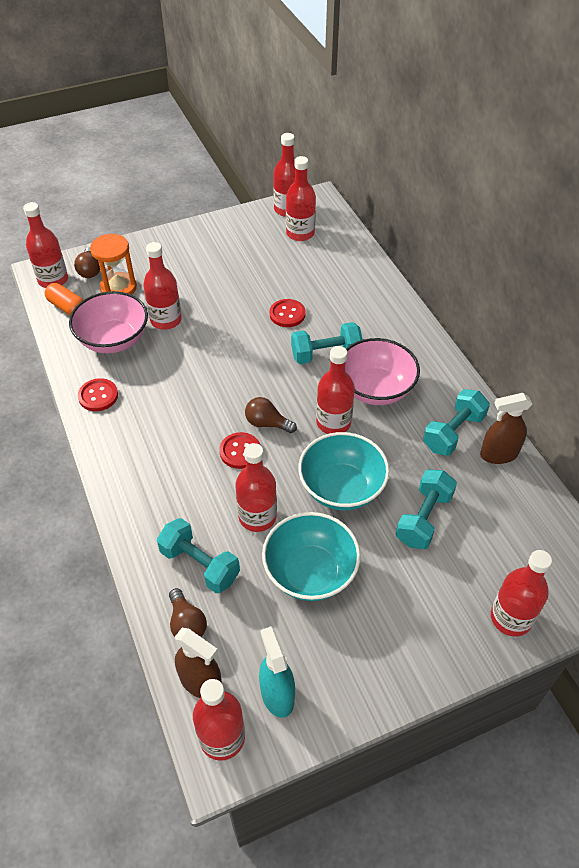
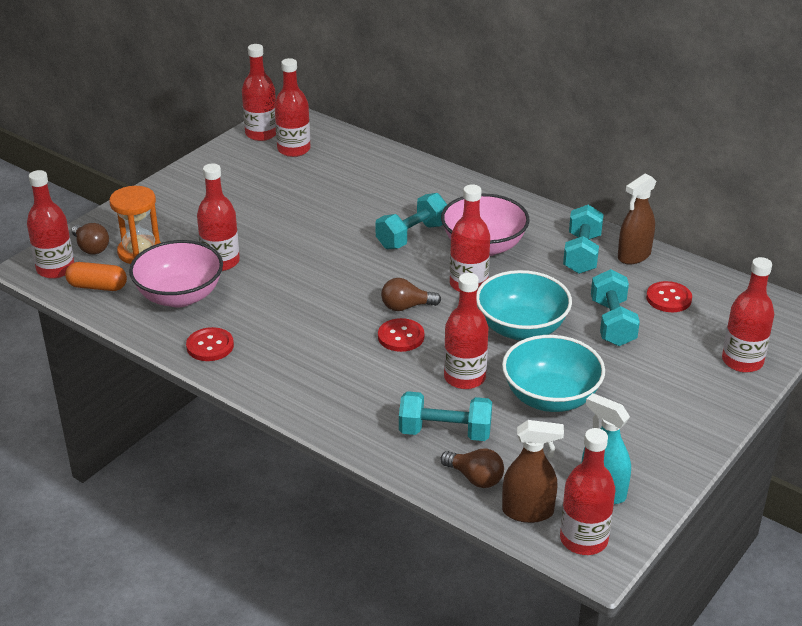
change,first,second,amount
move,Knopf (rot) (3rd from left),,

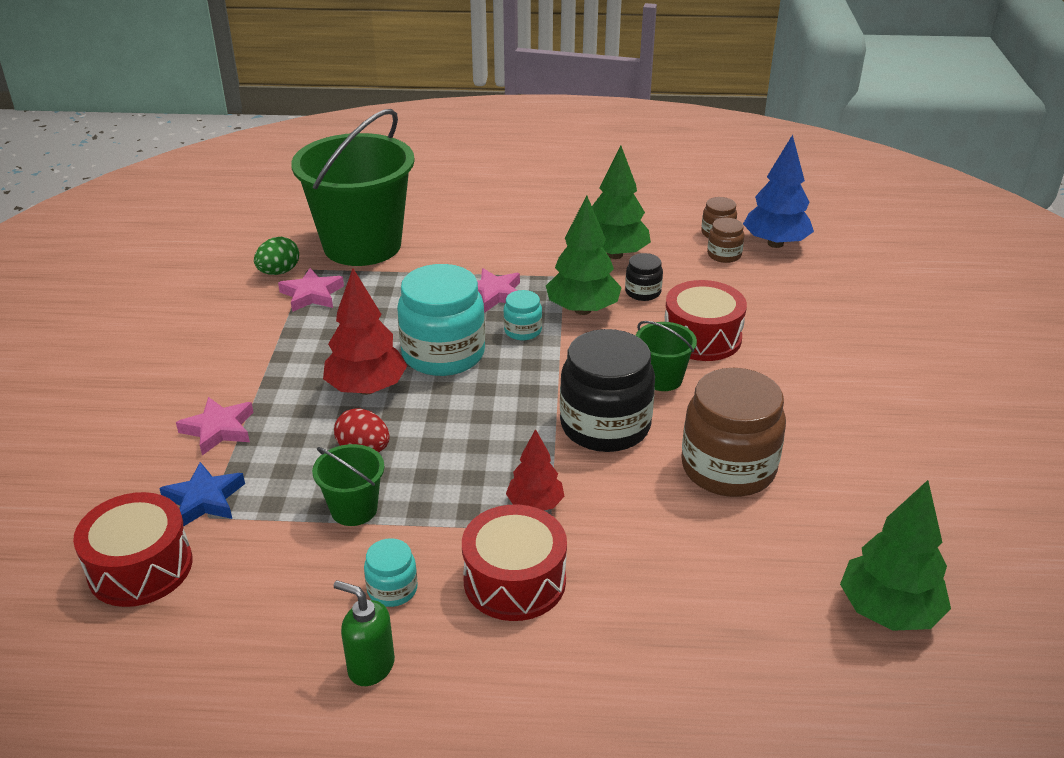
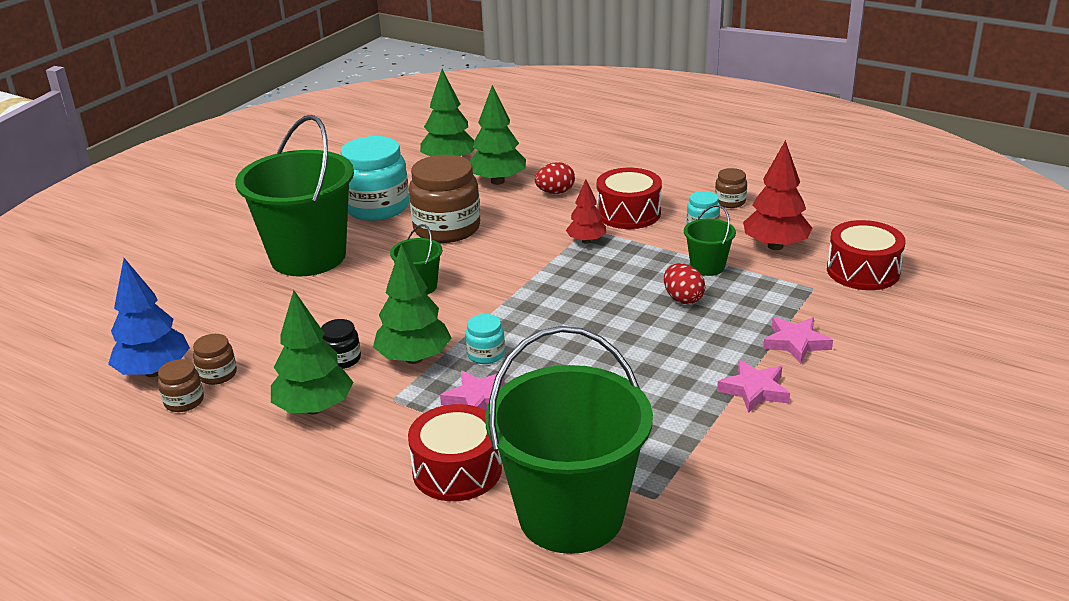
change,first,second,amount
delete,Ei (grün),,
move,Einmachglas (türkis) (2nd from left in the first image),Einmachglas (türkis) (1st from left),
move,Stern (rosa) (2nd from left),,
move,Baum (rot) (1st from left in the first image),Baum (rot) (2nd from left),
move,Trommel (rot) (3rd from left in the first image),Trommel (rot) (1st from left),
delete,Einmachglas (schwarz) (1st from left),,
delete,Stern (blau),,
replace,Seifenspender (grün),Einmachglas (braun) (4th from left),
insert,,Baum (grün) (4th from left),
insert,,Eimer (grün) (1st from left),
insert,,Ei (rot) (1st from left),

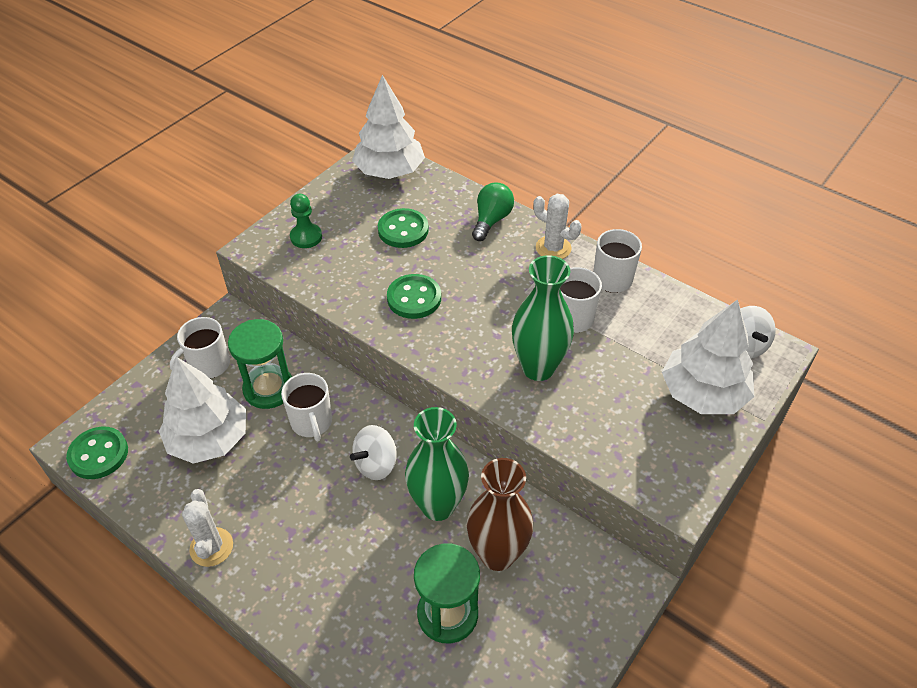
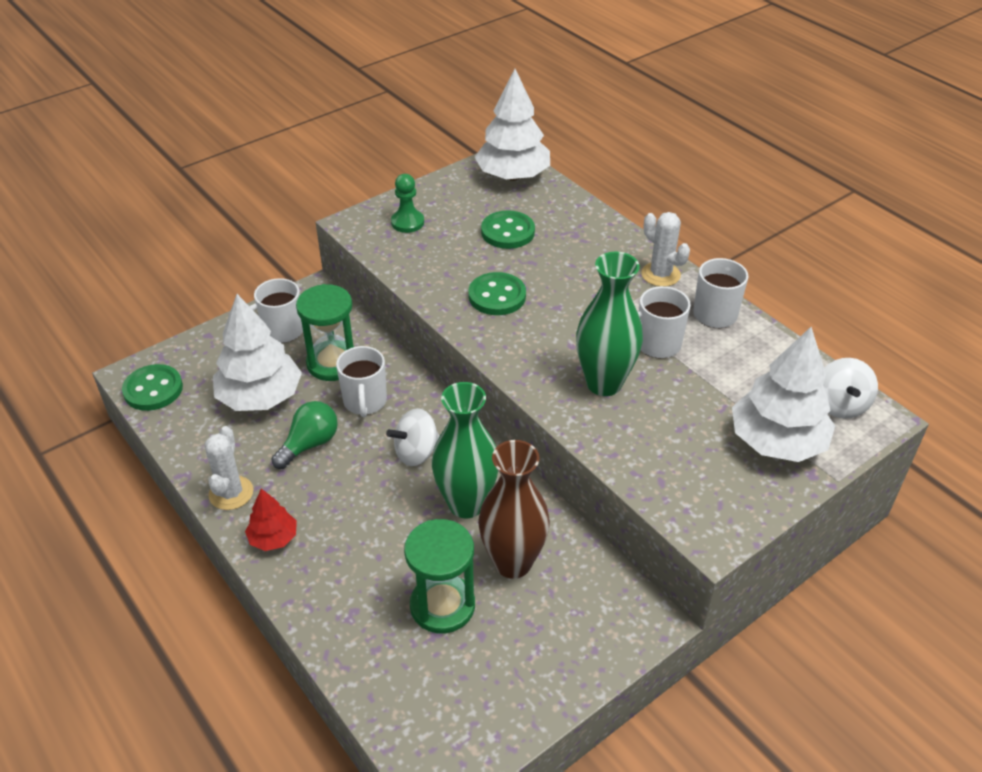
change,first,second,amount
move,Glühbirne (grün),,
insert,,Baum (rot),

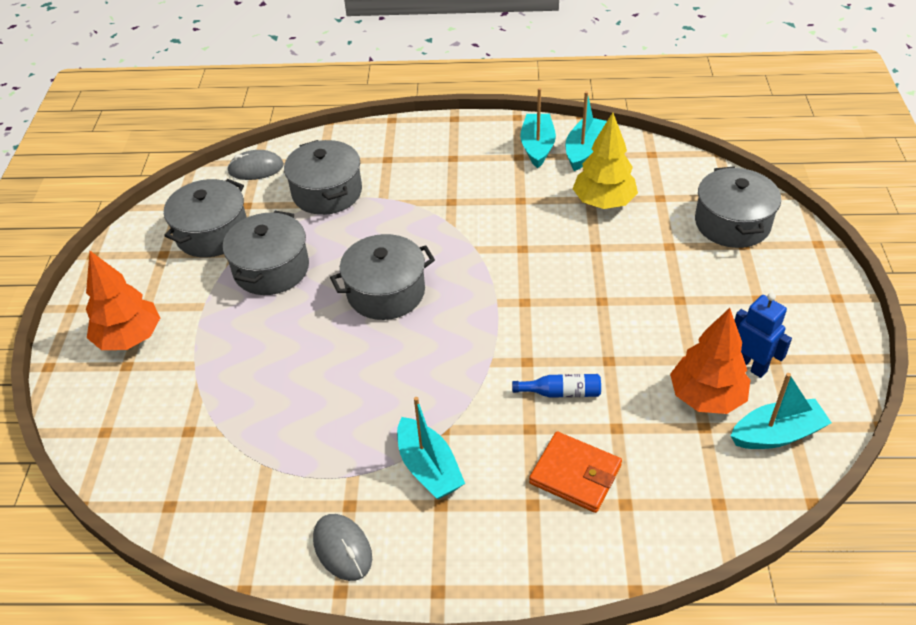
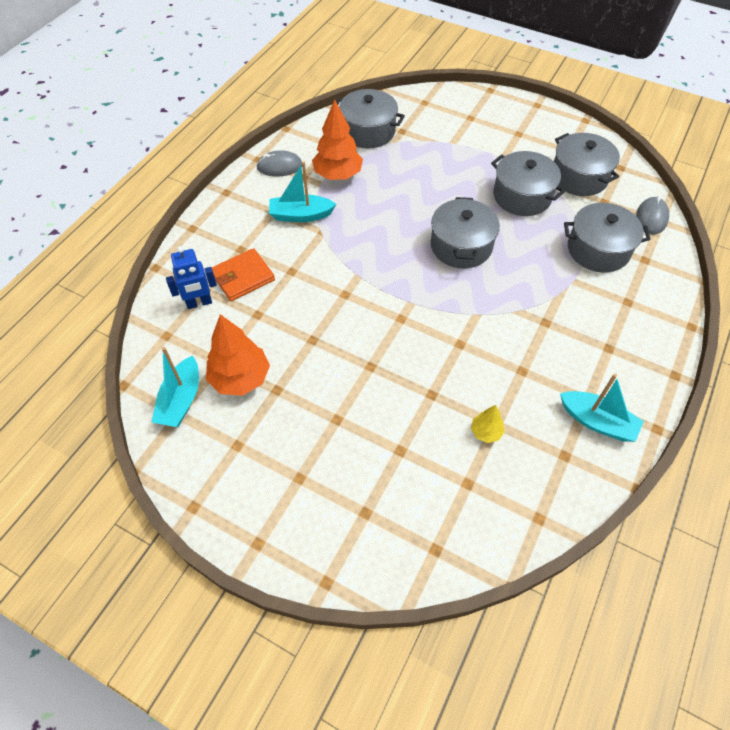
change,first,second,amount
delete,Boot (türkis) (3rd from left),,
resize,Baum (gelb),,x0.51
move,Kochtopf (grau) (5th from left in the first image),Kochtopf (grau) (1st from left),
move,Baum (orange) (1st from left in the first image),Baum (orange) (2nd from left),
move,Roboter (blau),,
delete,Flasche (blau),,

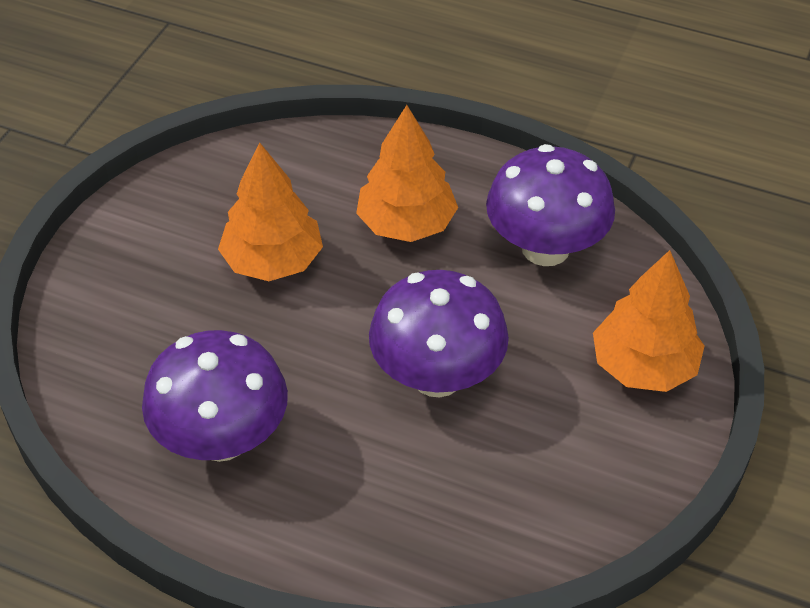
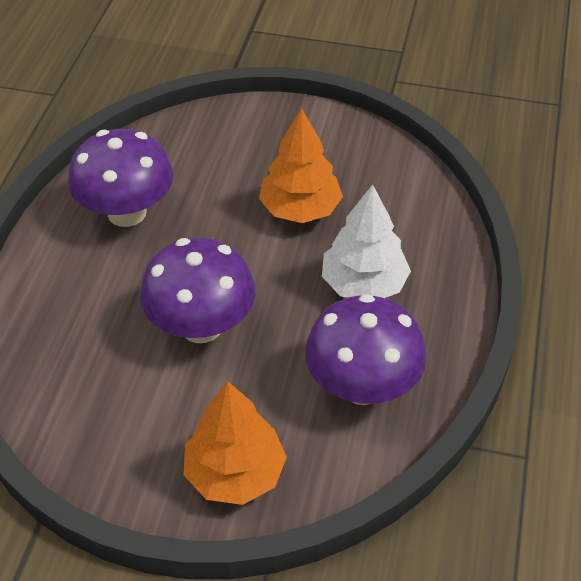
change,first,second,amount
recolor,Baum (orange) (2nd from left),Baum (weiß),

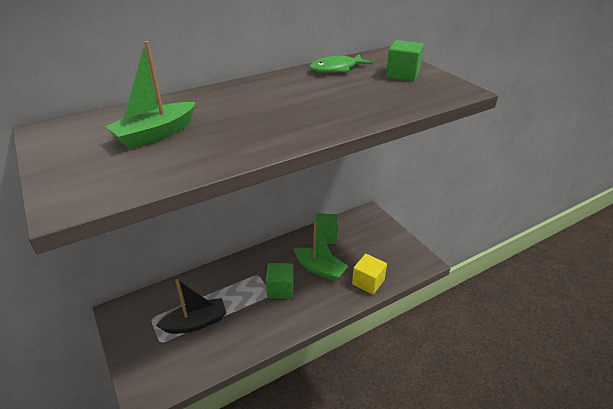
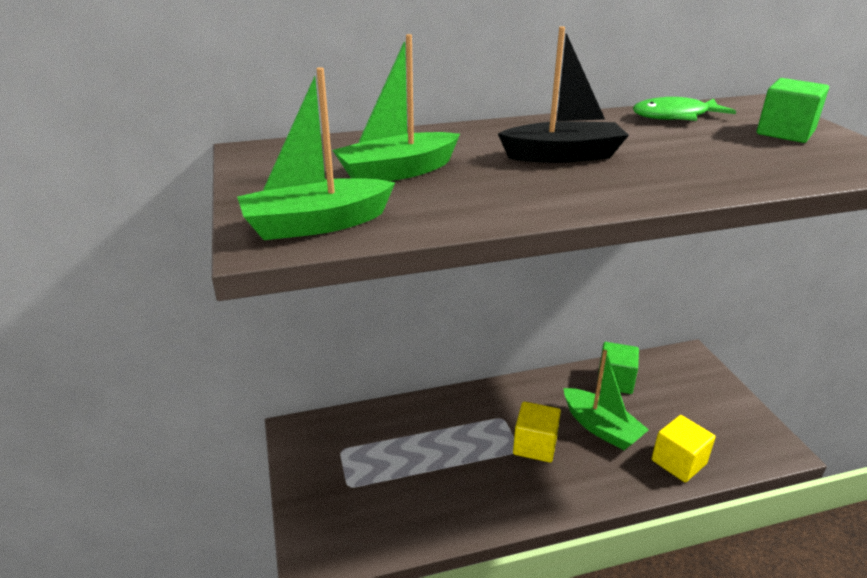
change,first,second,amount
recolor,Kubus (grün) (1st from left),Kubus (gelb) (1st from left),
move,Boot (schwarz),,
insert,,Boot (grün) (1st from left),

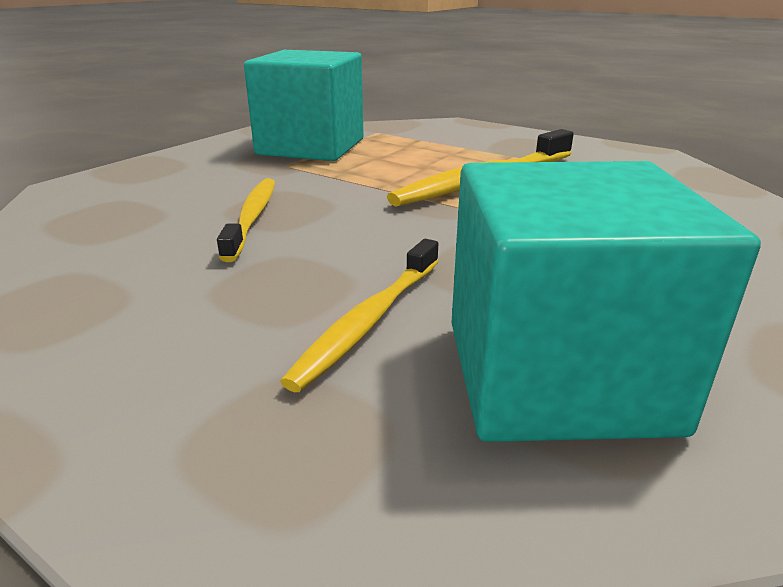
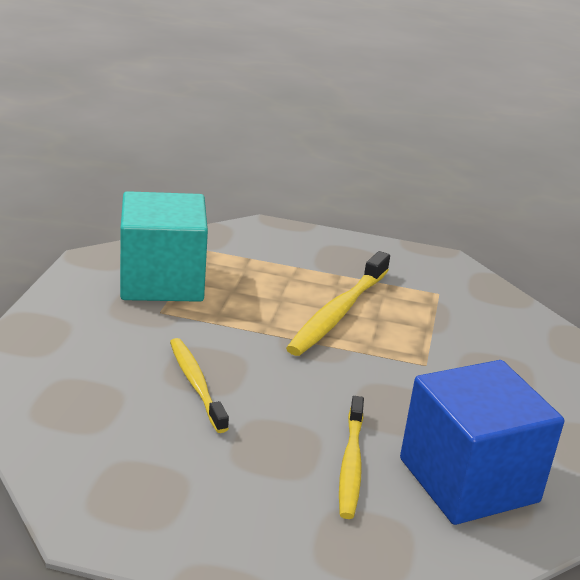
change,first,second,amount
recolor,Kubus (türkis) (2nd from left),Kubus (blau),

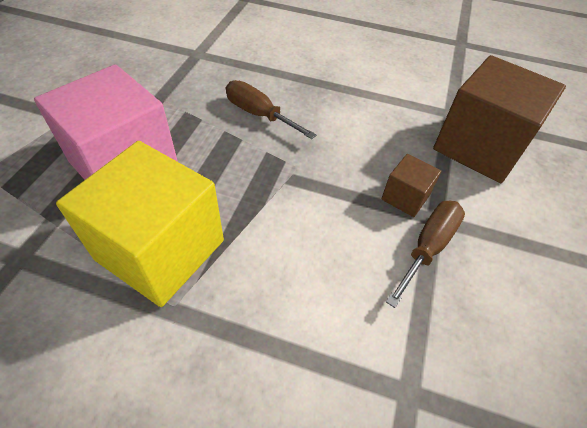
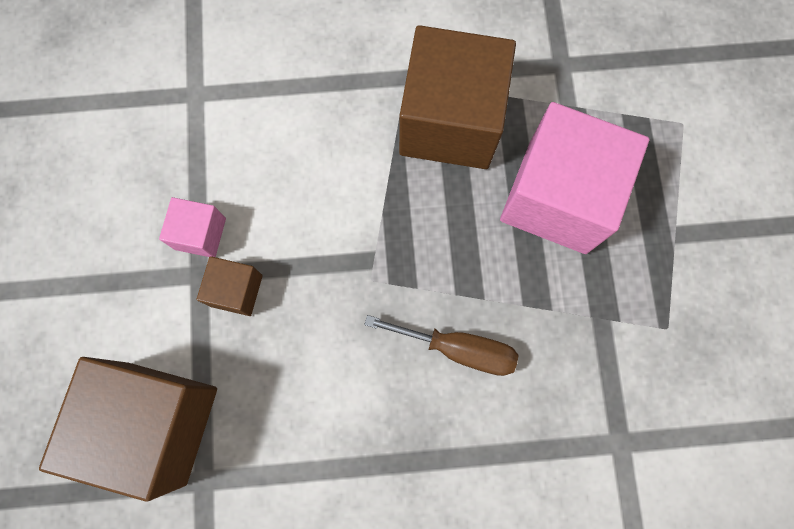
change,first,second,amount
recolor,Kubus (gelb),Kubus (braun) (3rd from left),
replace,Schraubenzieher (braun) (2nd from left),Kubus (rosa) (1st from left),

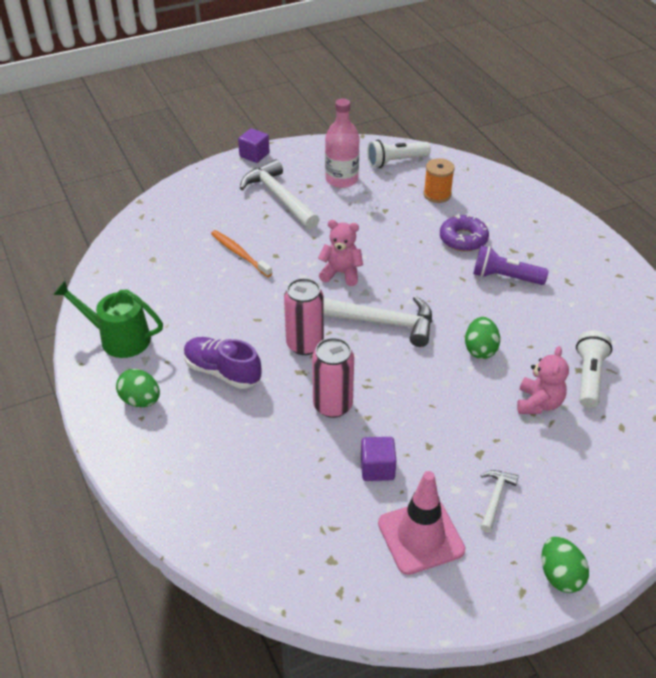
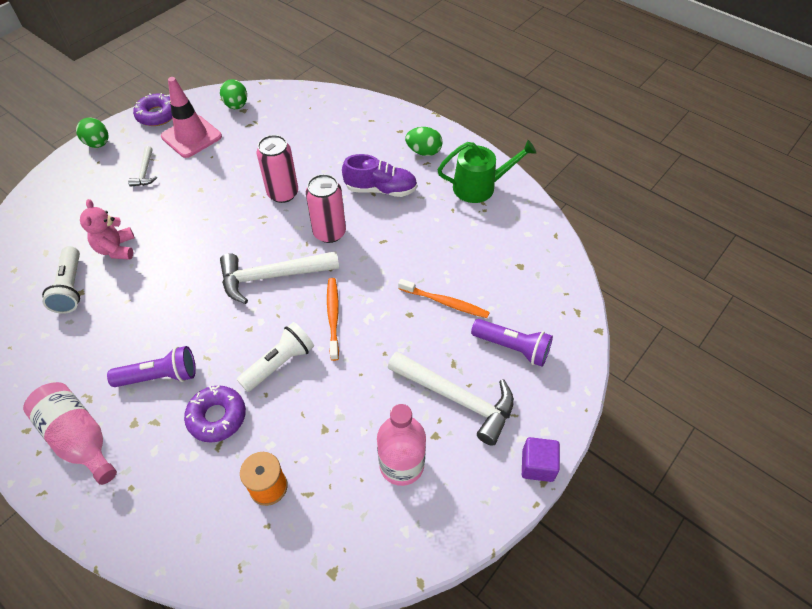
change,first,second,amount
move,Taschenlampe (weiß) (1st from left in the first image),Taschenlampe (weiß) (2nd from left),
replace,Teddybär (rosa) (1st from left),Zahnbürste (orange) (1st from left),
move,Ei (grün) (2nd from left),,
delete,Kubus (lila) (2nd from left),,
insert,,Donut (lila) (1st from left),
insert,,Taschenlampe (lila) (2nd from left),
insert,,Flasche (rosa) (1st from left),

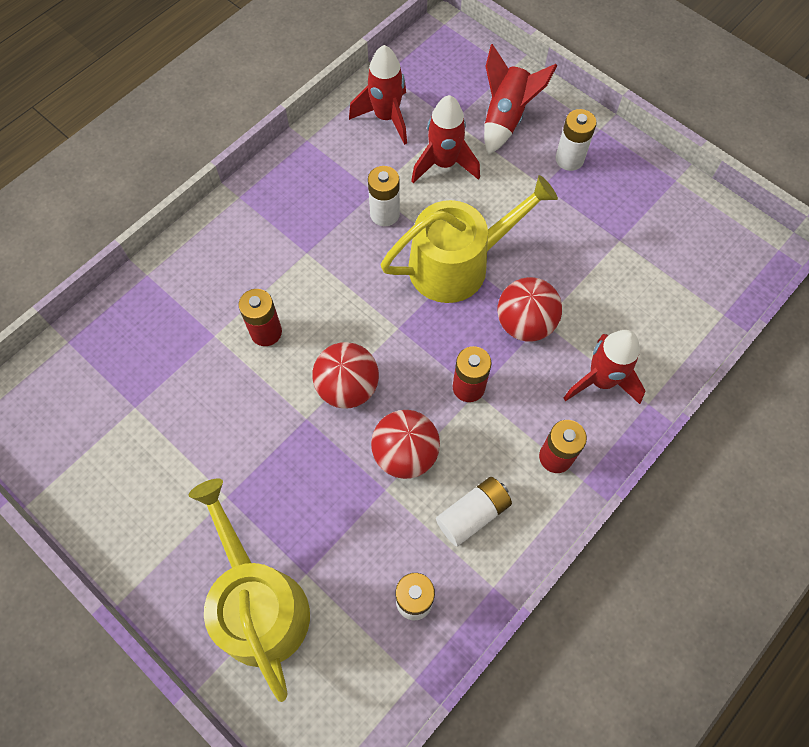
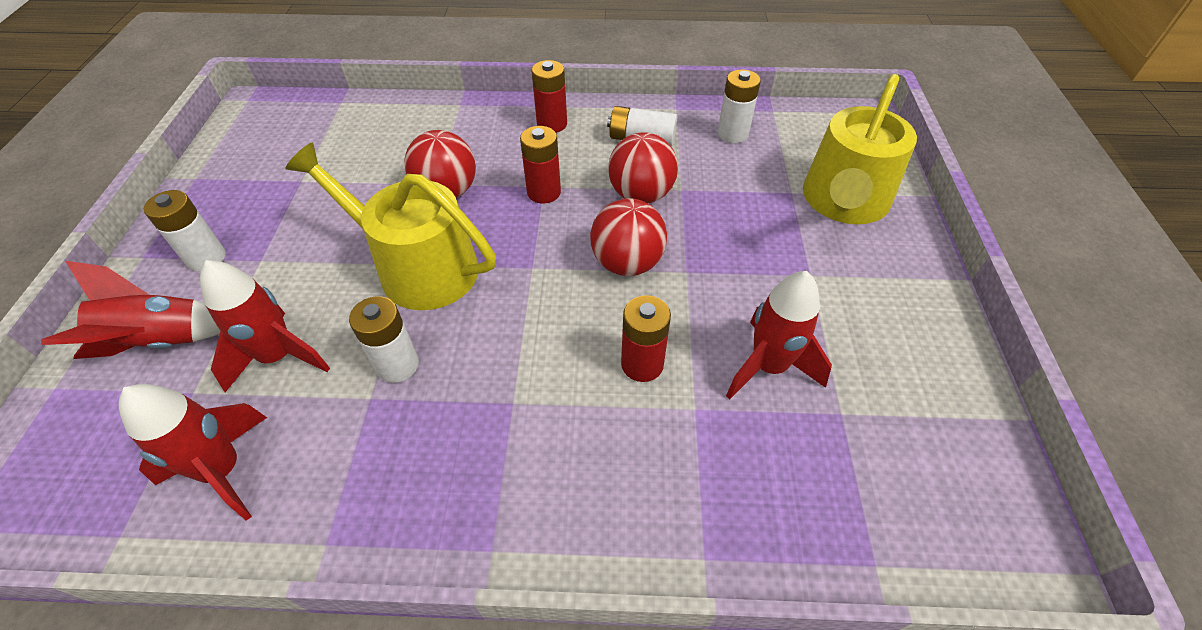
change,first,second,amount
move,Rakete (rot) (4th from left),,

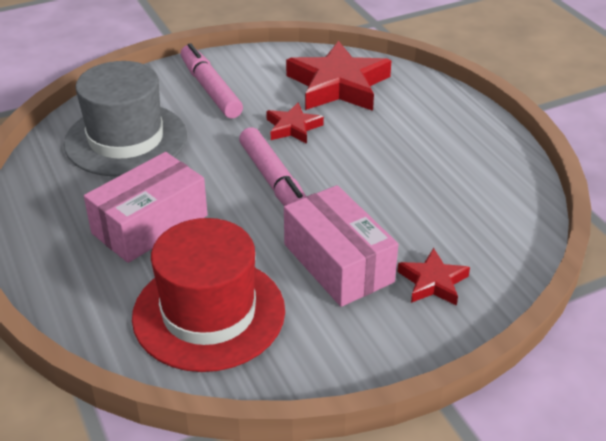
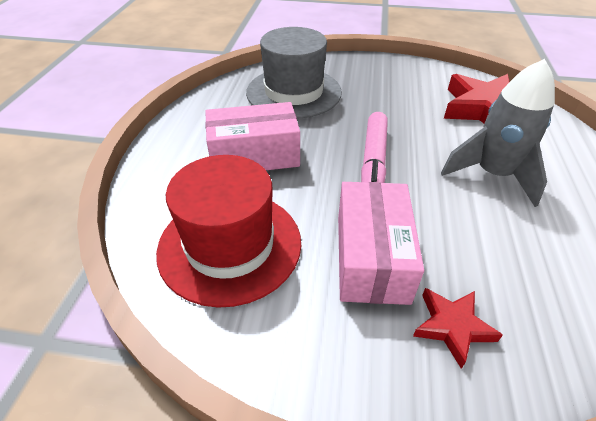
change,first,second,amount
delete,Filzstift (rosa) (1st from left),,
delete,Stern (rot) (1st from left),,
insert,,Rakete (grau),

